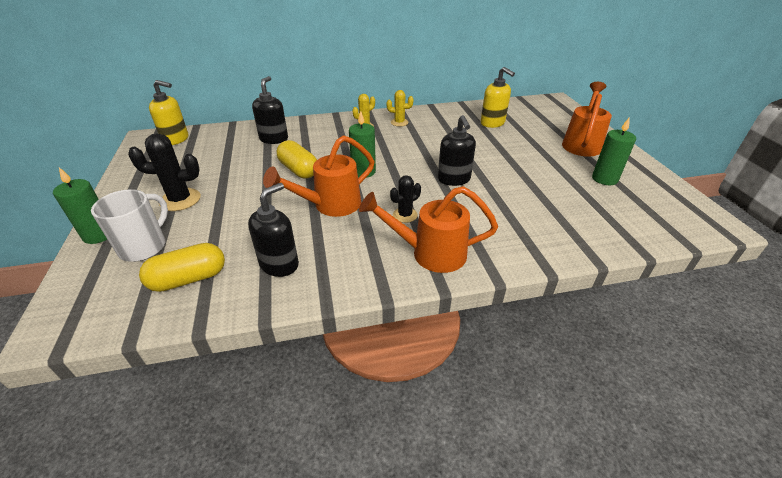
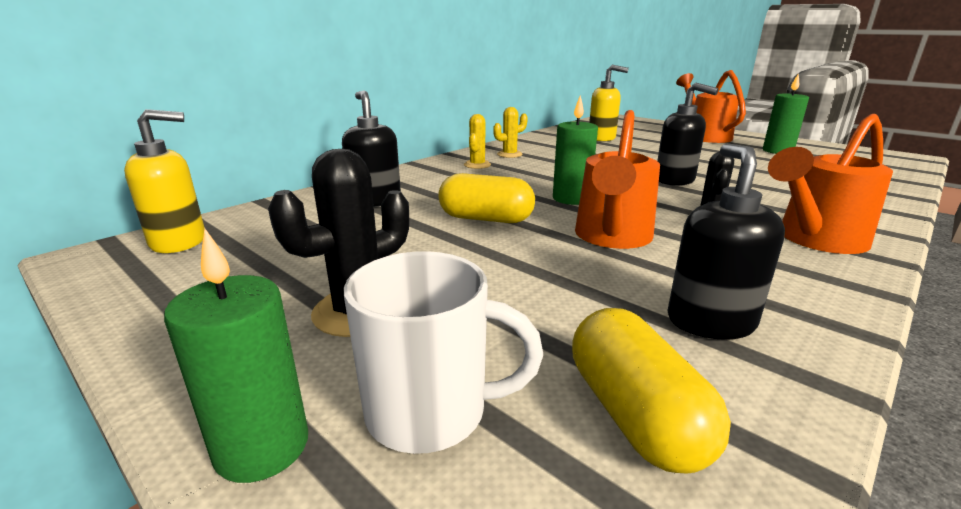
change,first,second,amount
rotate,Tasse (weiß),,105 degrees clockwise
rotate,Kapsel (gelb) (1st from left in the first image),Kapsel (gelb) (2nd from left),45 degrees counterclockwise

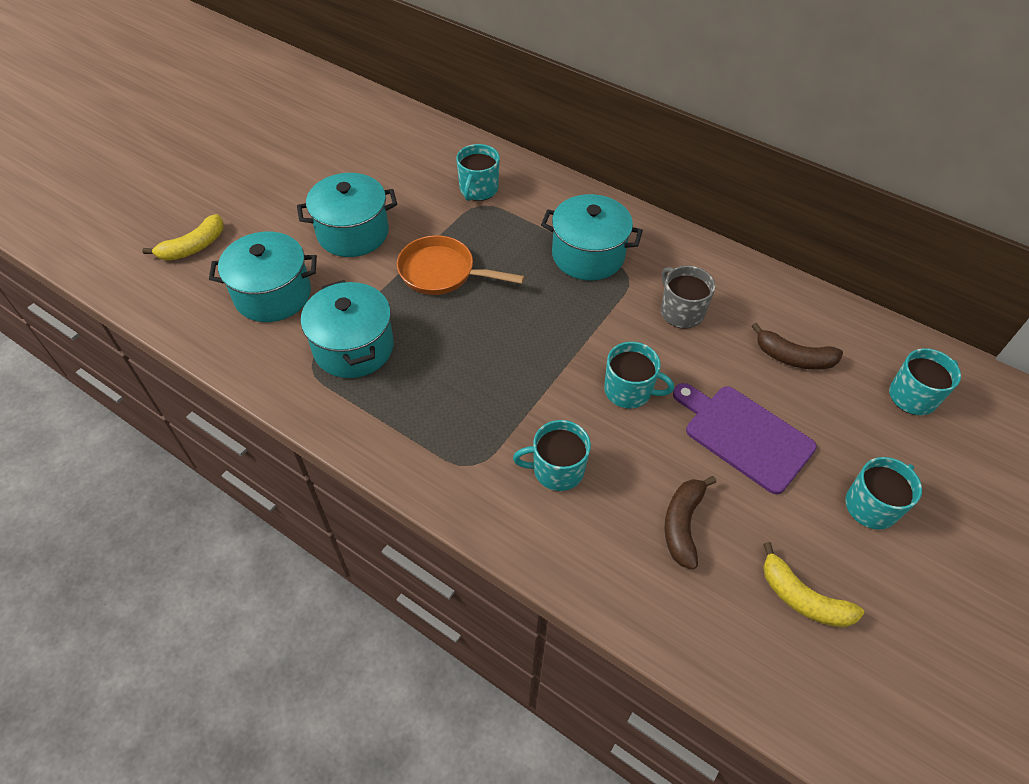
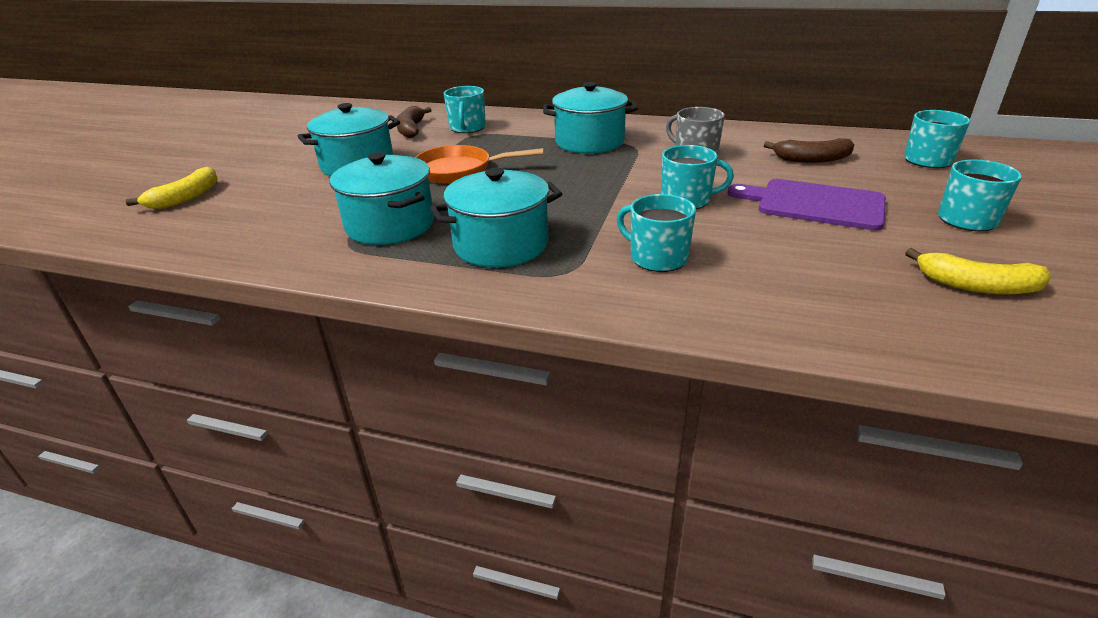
change,first,second,amount
move,Kochtopf (türkis) (1st from left in the first image),Kochtopf (türkis) (3rd from left),
rotate,Tasse (türkis) (2nd from left),,60 degrees clockwise
move,Banane (braun) (1st from left),,

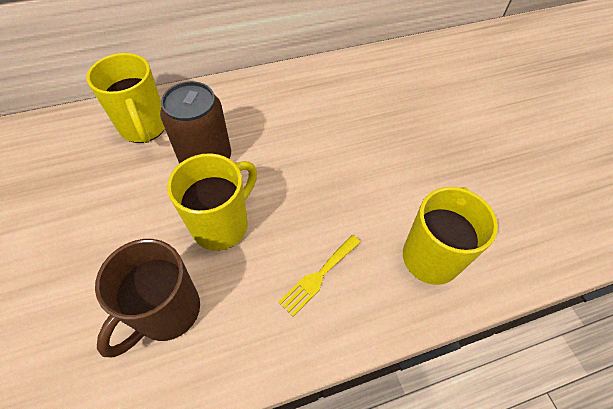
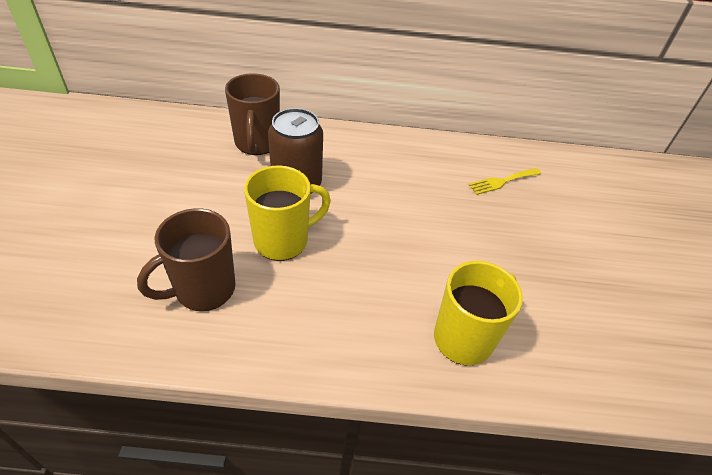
change,first,second,amount
recolor,Tasse (gelb) (1st from left),Tasse (braun) (2nd from left),
move,Gabel (gelb),,

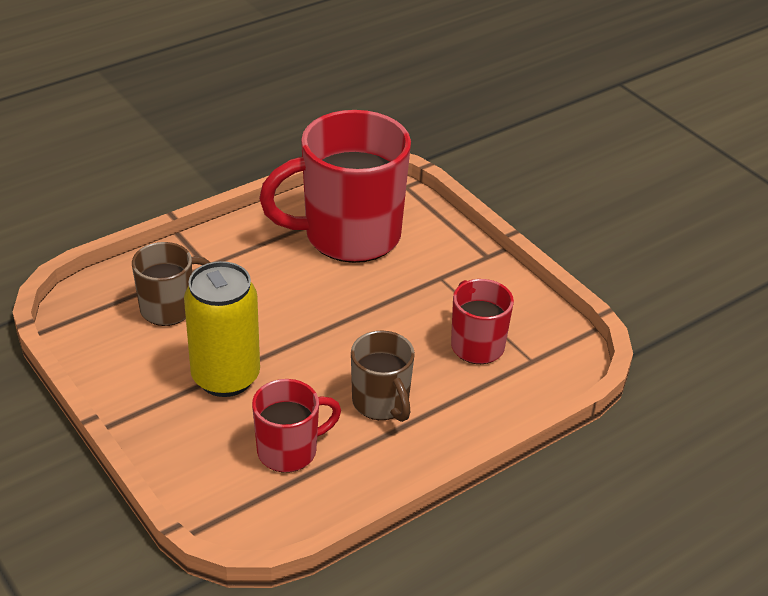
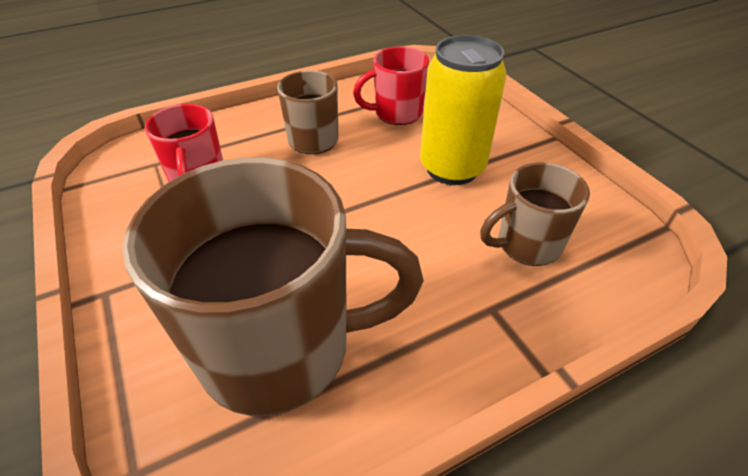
change,first,second,amount
recolor,Tasse (rot) (2nd from left),Tasse (braun) (1st from left),

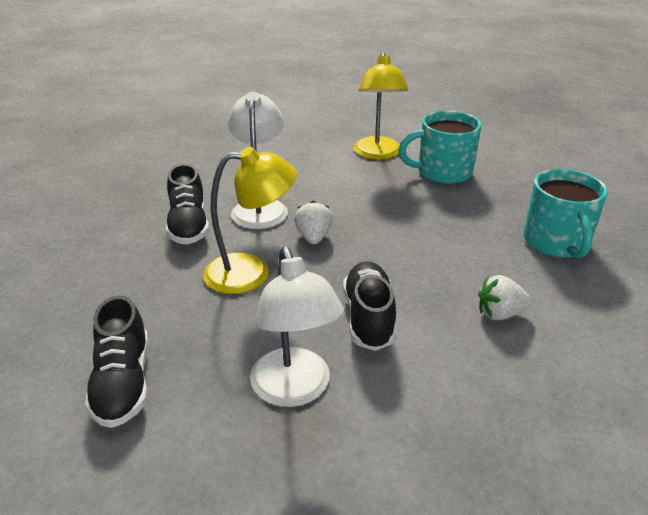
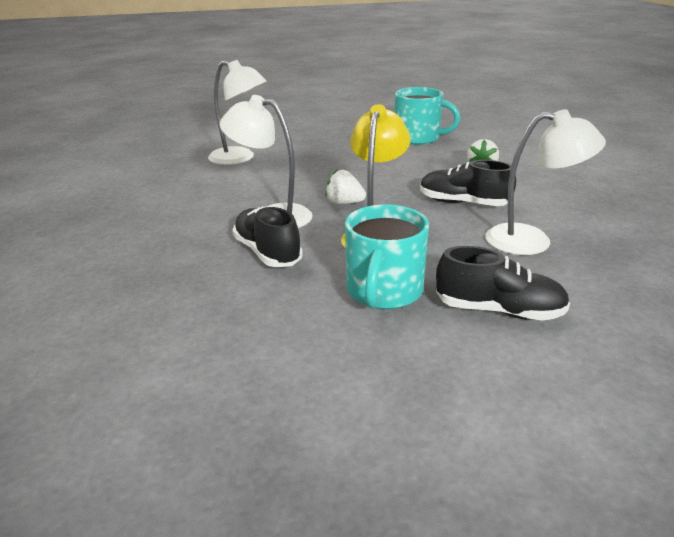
change,first,second,amount
recolor,Lampe (gelb) (2nd from left),Lampe (weiß) (1st from left),
move,Tasse (türkis) (1st from left),,
rotate,Schuh (schwarz) (2nd from left in the first image),Schuh (schwarz) (1st from left),135 degrees counterclockwise

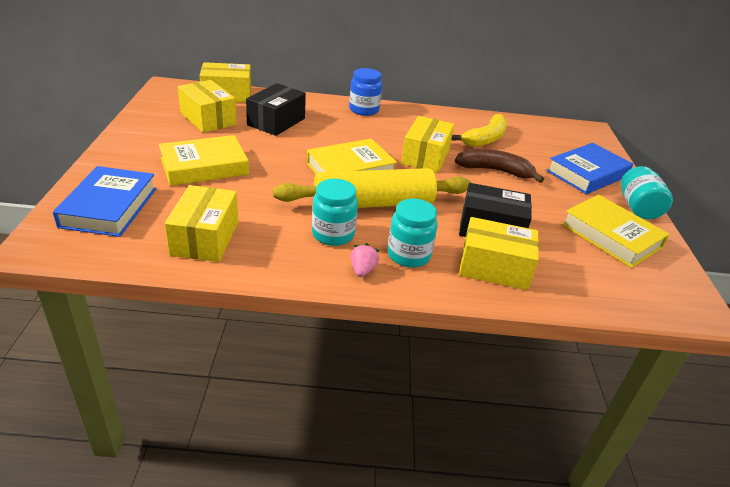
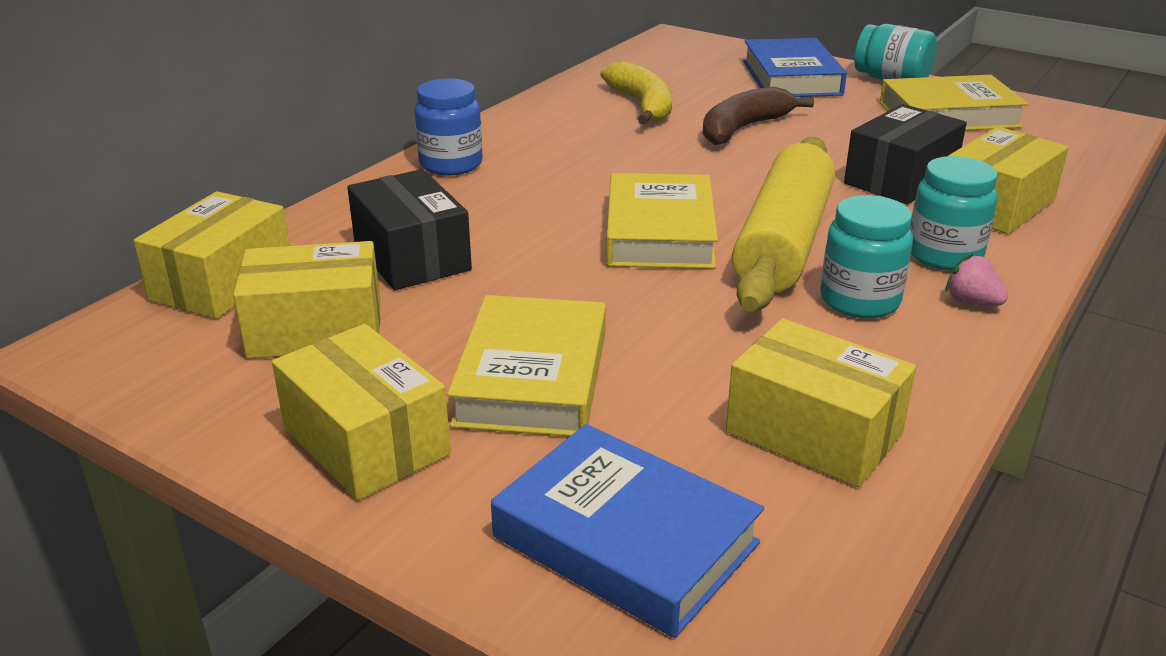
change,first,second,amount
move,Schachtel (gelb) (4th from left in the first image),Schachtel (gelb) (3rd from left),

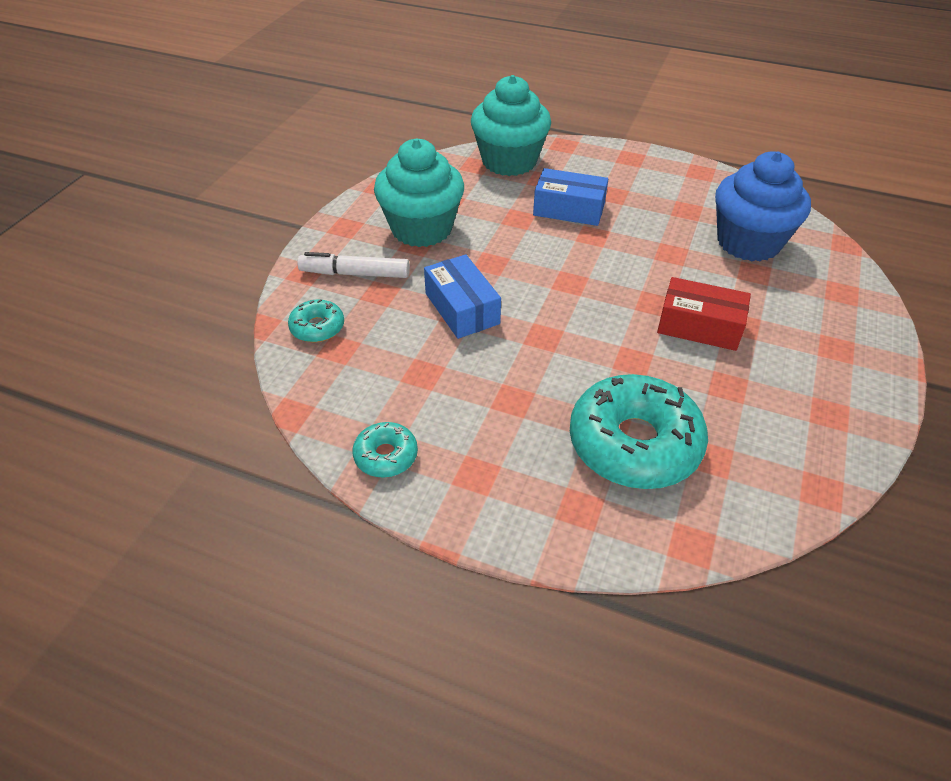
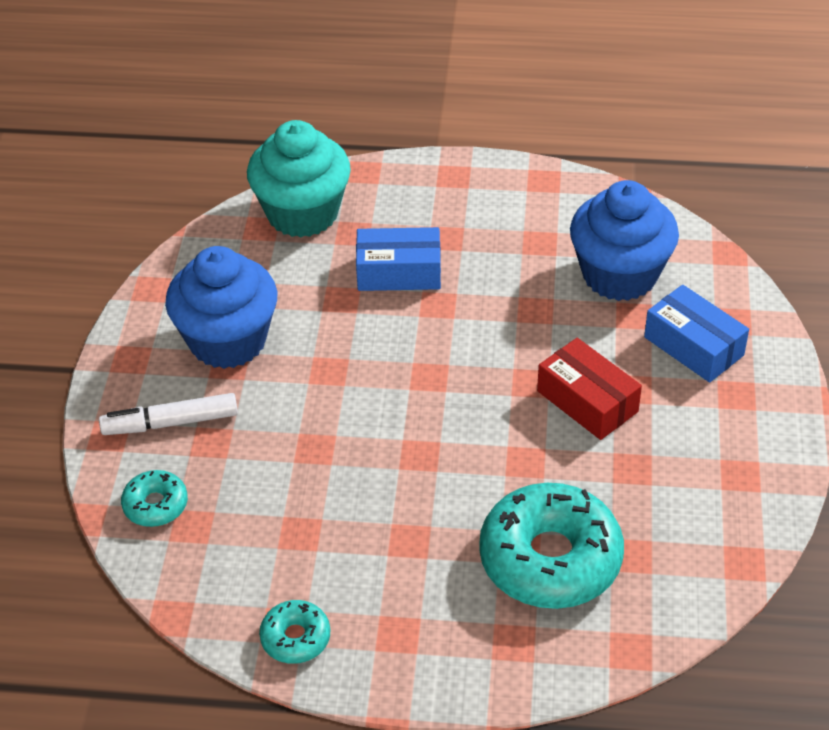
change,first,second,amount
recolor,Muffin (türkis) (1st from left),Muffin (blau) (1st from left),
move,Schachtel (blau) (1st from left in the first image),Schachtel (blau) (2nd from left),
rotate,Schachtel (rot),,45 degrees clockwise

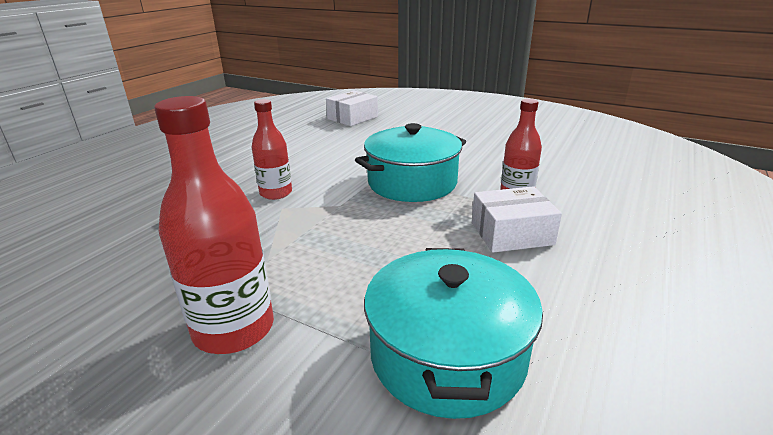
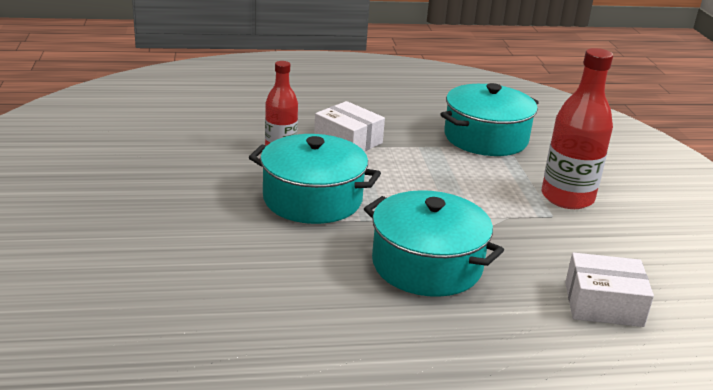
change,first,second,amount
move,Schachtel (weiß) (1st from left in the first image),Schachtel (weiß) (2nd from left),
replace,Flasche (rot) (2nd from left),Kochtopf (türkis) (2nd from left),

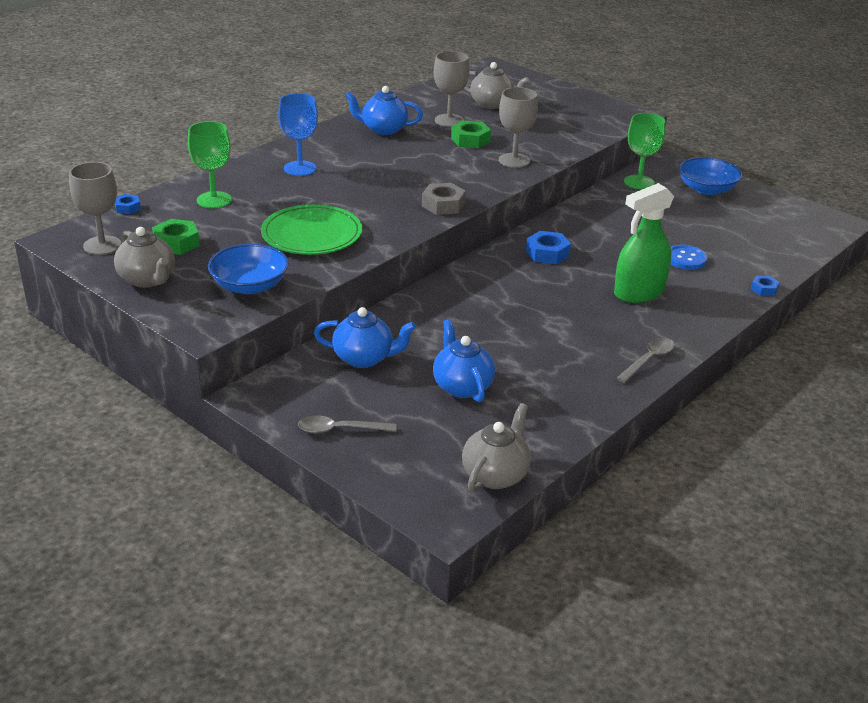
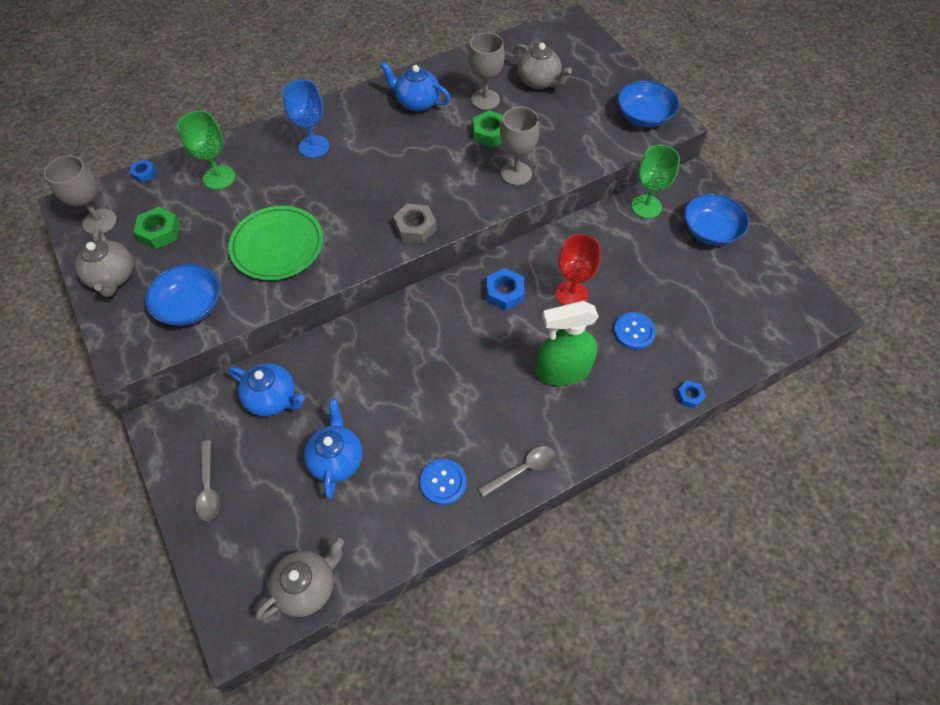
change,first,second,amount
rotate,Löffel (grau) (1st from left),,120 degrees counterclockwise
insert,,Schüssel (blau) (2nd from left),
insert,,Kelch (rot),
insert,,Knopf (blau) (1st from left),

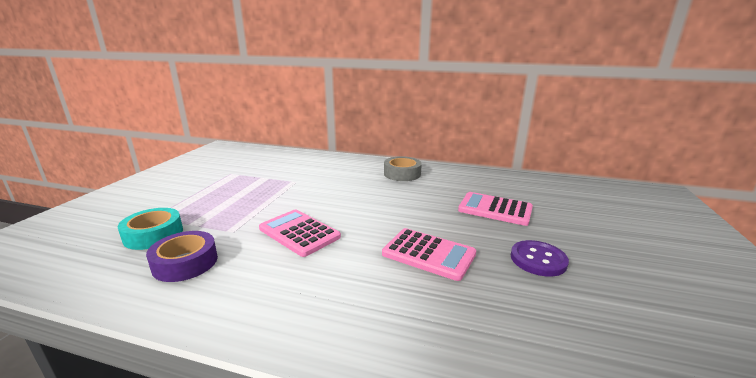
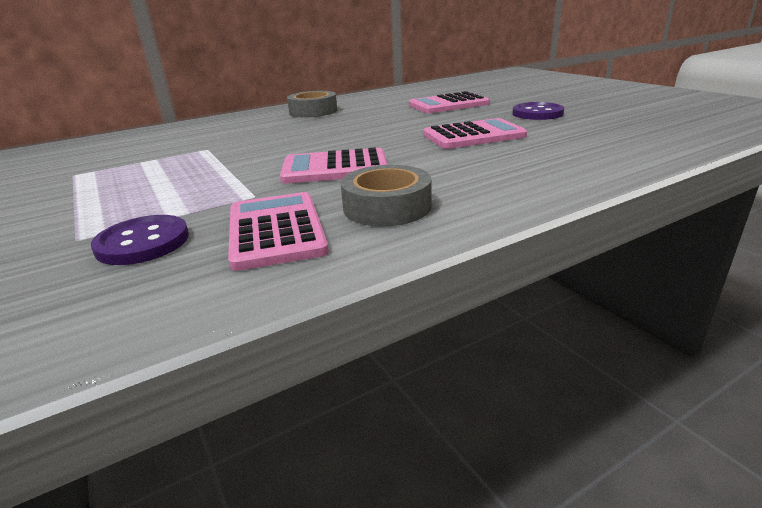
change,first,second,amount
replace,Klebeband (türkis),Knopf (lila) (1st from left),
replace,Klebeband (lila),Taschenrechner (rosa) (1st from left),
insert,,Klebeband (grau) (2nd from left),

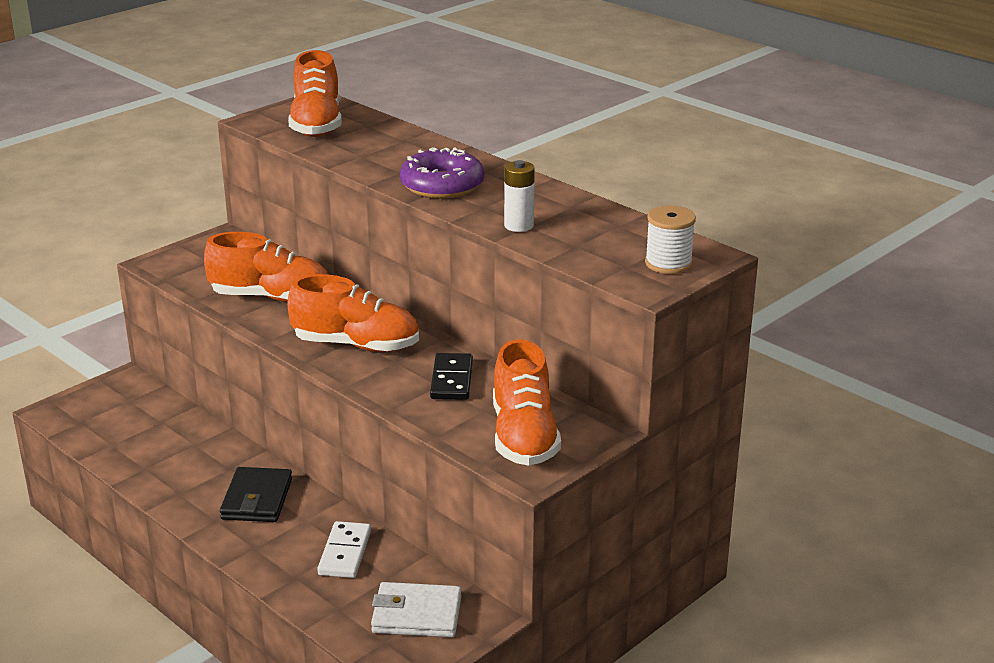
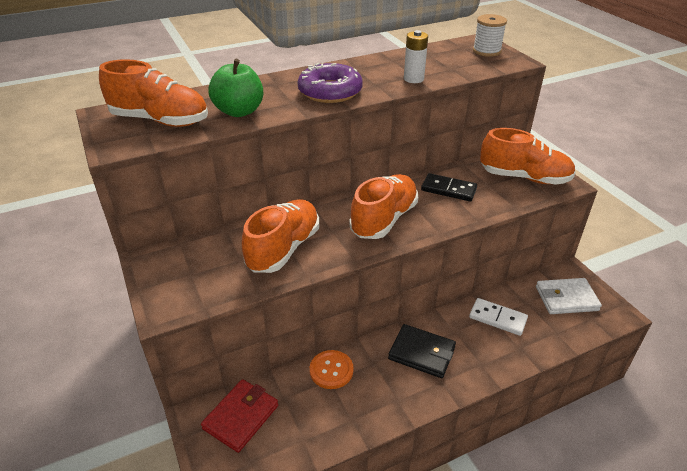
change,first,second,amount
rotate,Geldbörse (weiß),,60 degrees clockwise
insert,,Apfel (grün),
insert,,Knopf (orange),
insert,,Geldbörse (rot),

